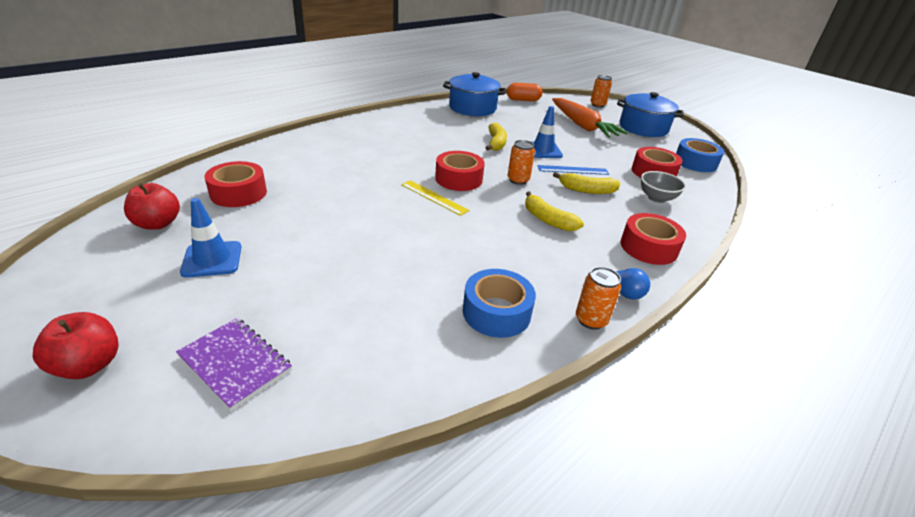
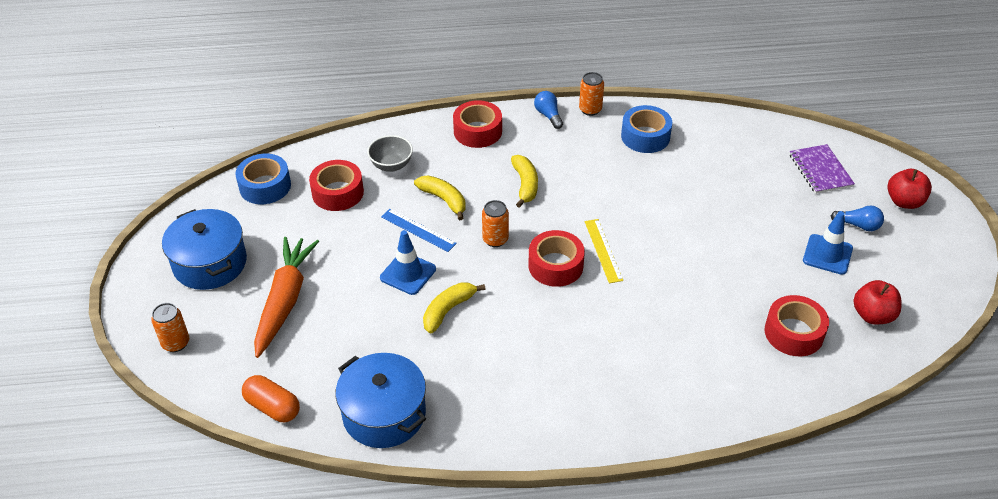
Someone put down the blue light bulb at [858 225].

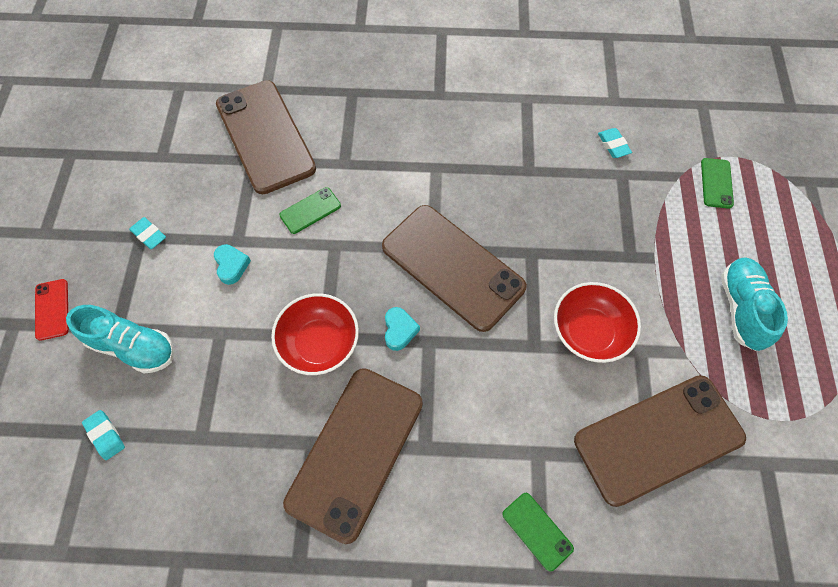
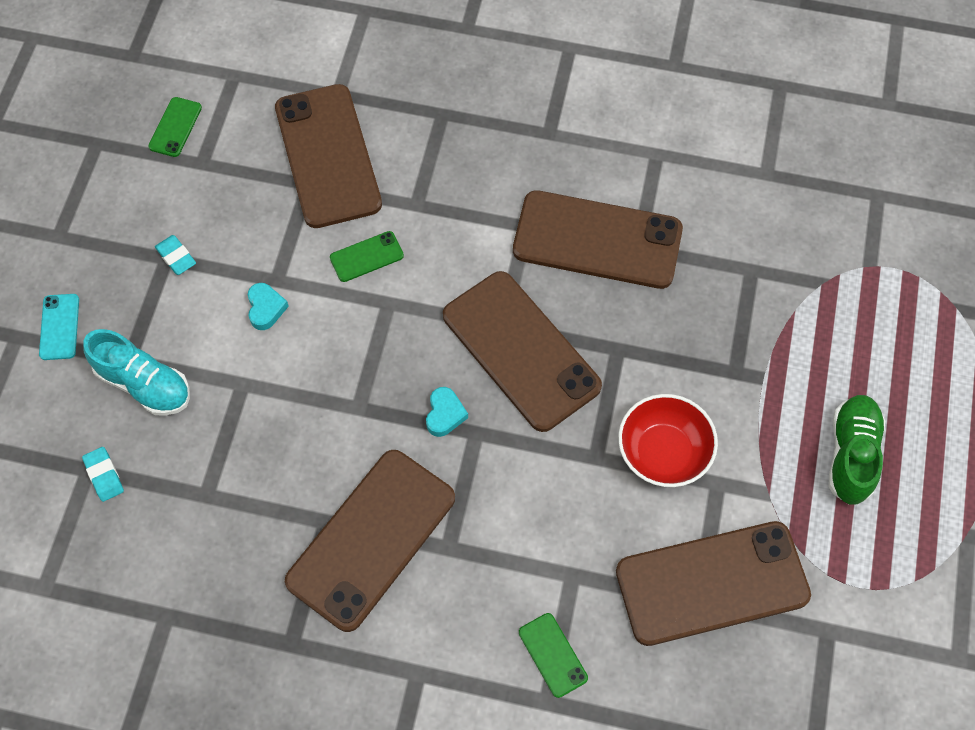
Someone repainted the red phone at [52 309], which became the turquoise phone at [59 327]. Someone took away the red bowl at [319 344]. Someone took away the turquoise eraser at [613 145]. Someone carried the green phone from [716 183] to [175 127]. Someone repainted the turquoise shoe at [741 308], which became the green shoe at [851 455]. Someone put down the brown phone at [597 240].

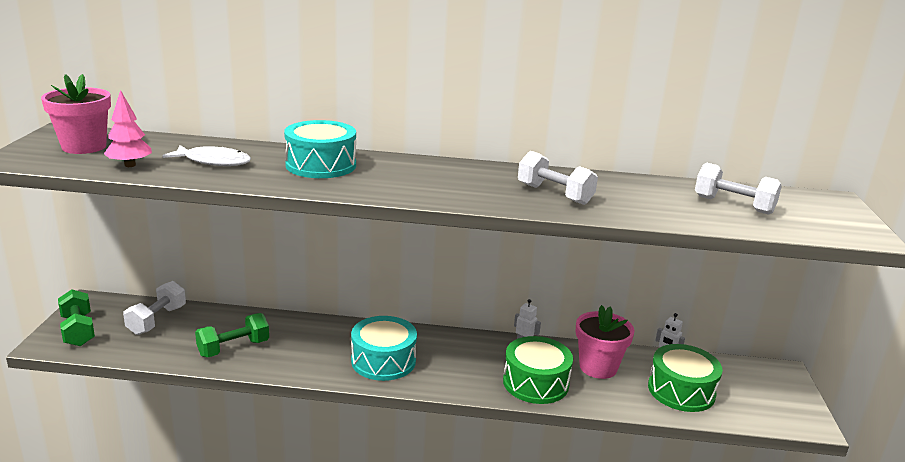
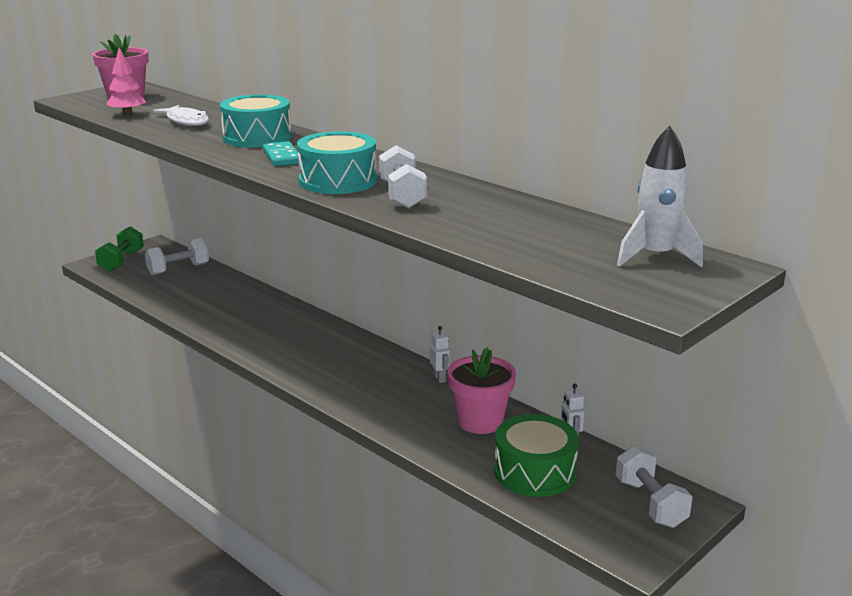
Someone took away the green dumbbell at [233 348]. Someone carried the turquoise drum from [383 361] to [338 181]. Someone took away the green drum at [535 383]. Someone carried the white dumbbell from [733 205] to [650 503]. Someone put down the turquoise domino at [282 157]. Someone put down the white rocket at [655 257].

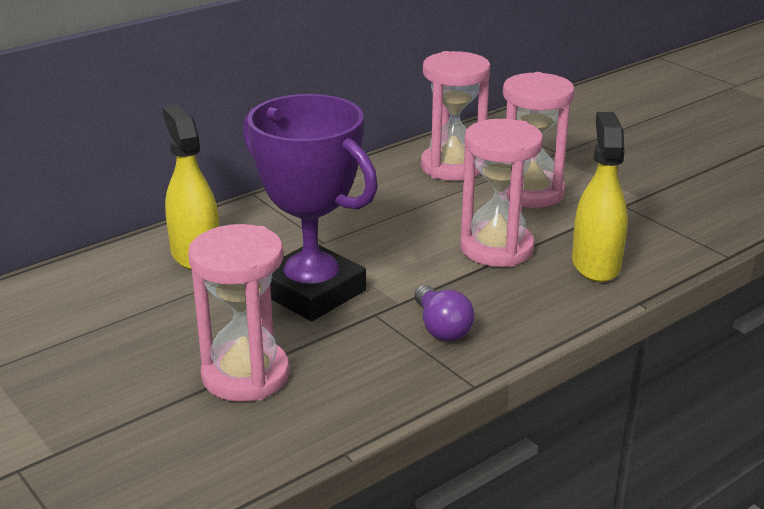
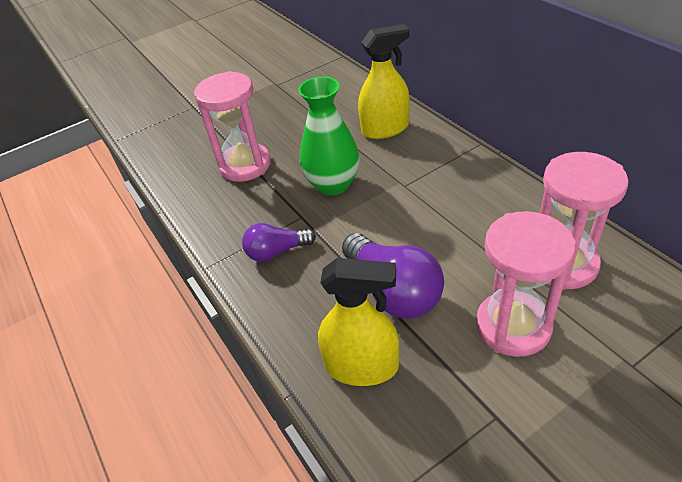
Someone swapped the purple trophy at [312 292] for the green vase at [333 184]. Someone swapped the pink hourglass at [496 248] for the purple light bulb at [393 291].

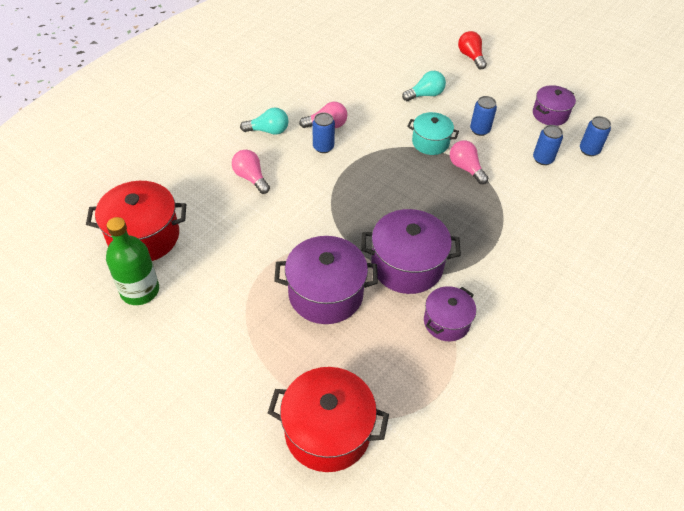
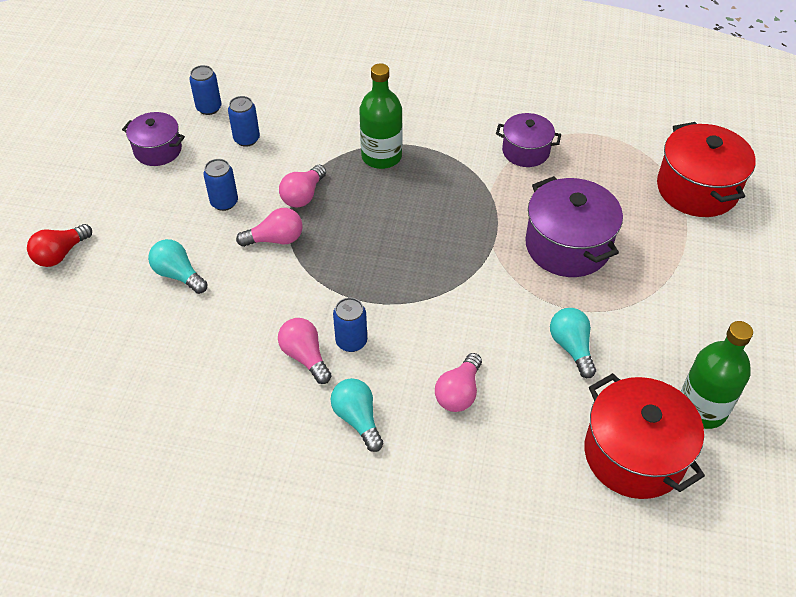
Someone took away the purple pot at [407 265]. Someone swapped the turquoise pot at [430 142] for the pink light bulb at [276 239]. Someone put down the green bottle at [381 156]. Someone put down the turquoise light bulb at [571 347].

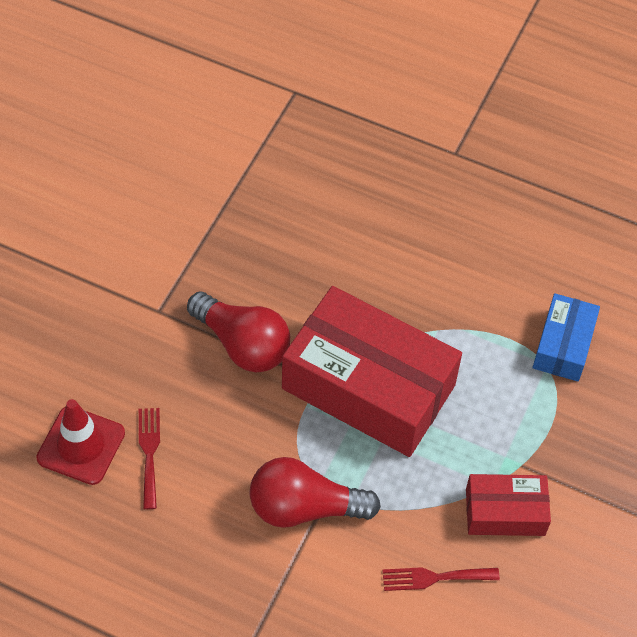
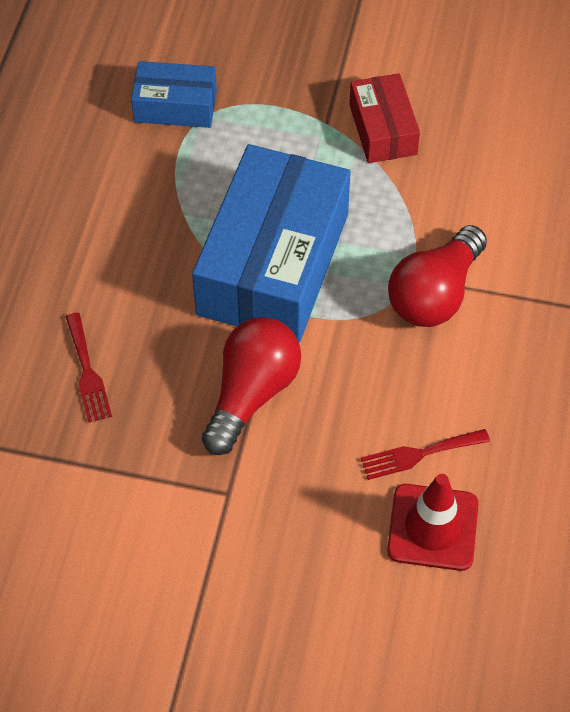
Someone rotated the red light bulb at [305 507] by 45 degrees clockwise. Someone repainted the red box at [368 387], which became the blue box at [273 264]. Someone carried the red fork from [434 578] to [87 372].

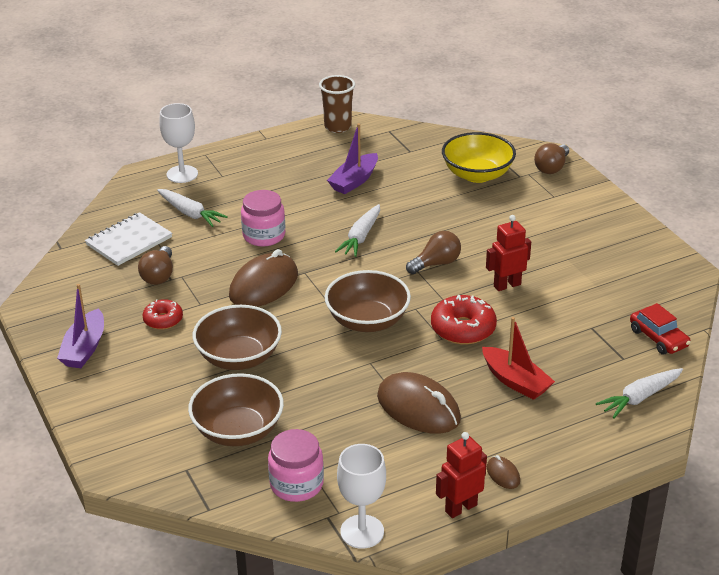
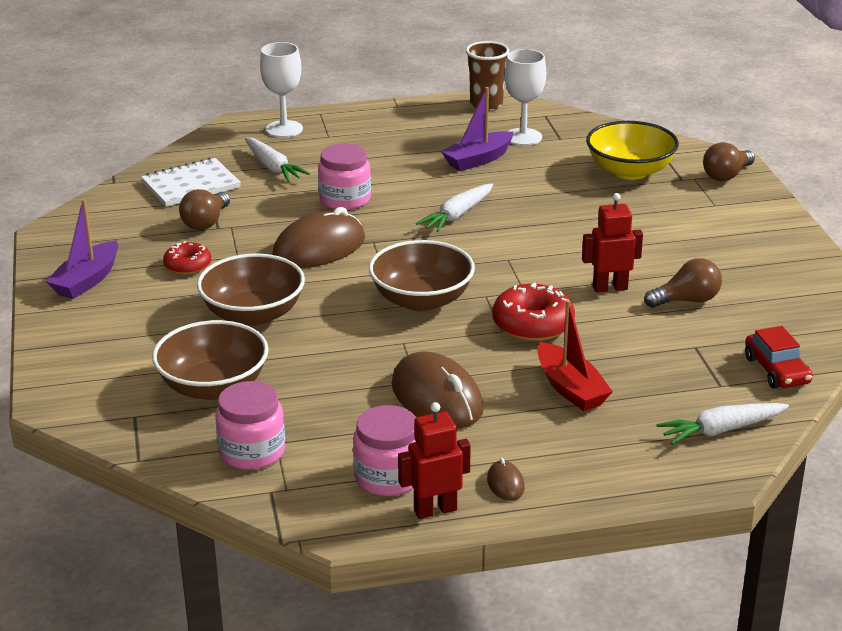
Someone carried the white goblet from [362 531] to [523 137]. Someone carried the brown light bulb from [436 263] to [686 300]. Someone put down the pink jar at [388 477].

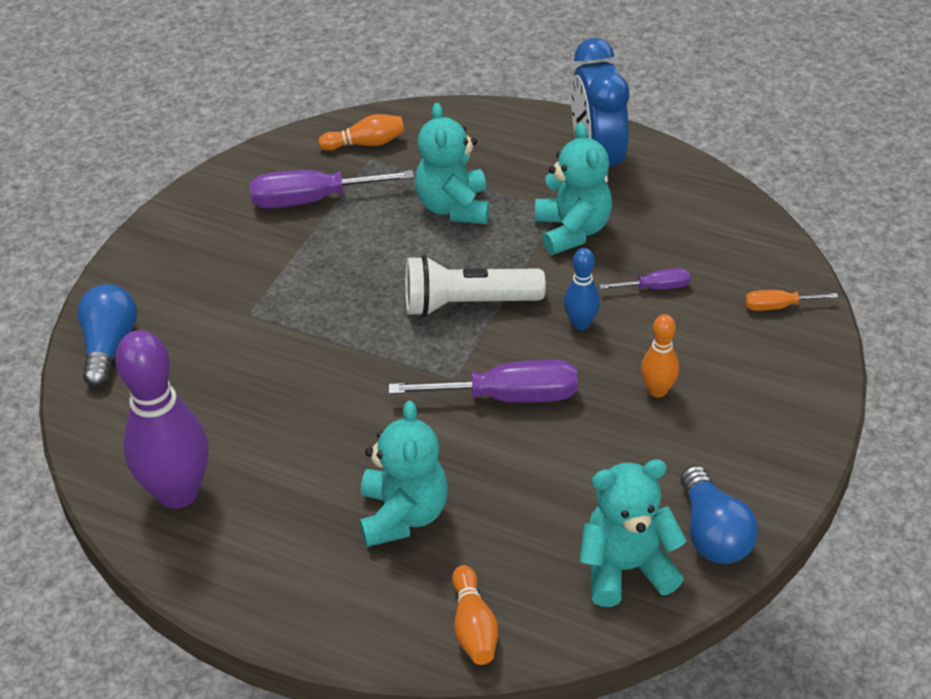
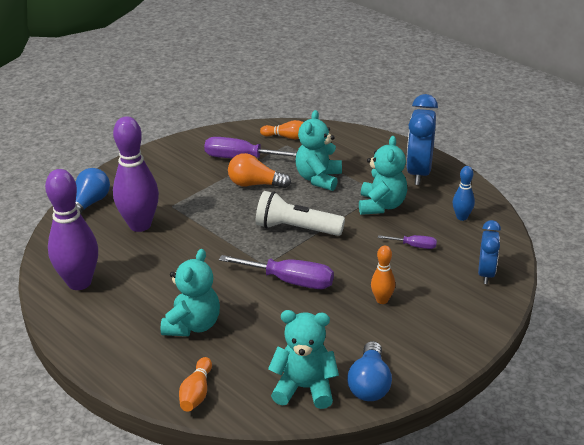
Someone carried the blue bowling pin from [580 324] to [462 217]. Someone swapped the orange screwdriver at [778 306] for the blue clock at [486 274]. Someone put down the purple bowling pin at [140 225]. Someone put down the orange light bulb at [255 184].

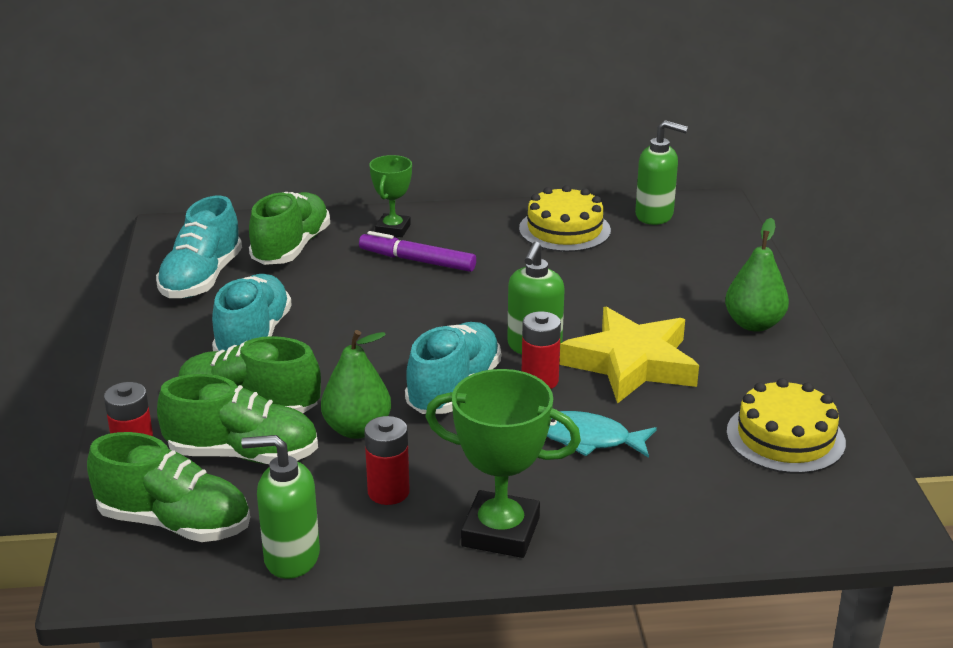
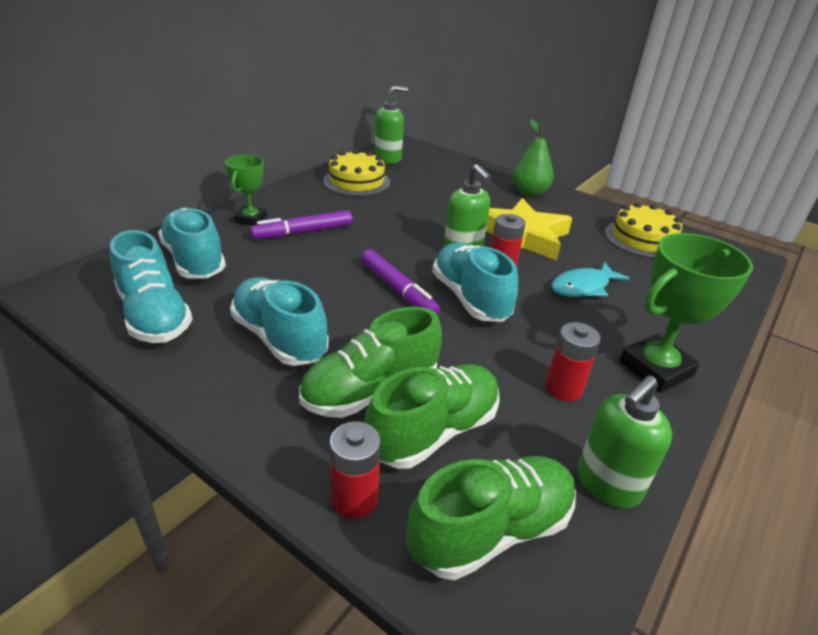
Someone repainted the green shoe at [291 248], which became the turquoise shoe at [194 260]. Someone took away the green pear at [357 429]. Someone rotated the green trophy at [393 229] by 45 degrees clockwise. Someone put down the purple marker at [398 289].

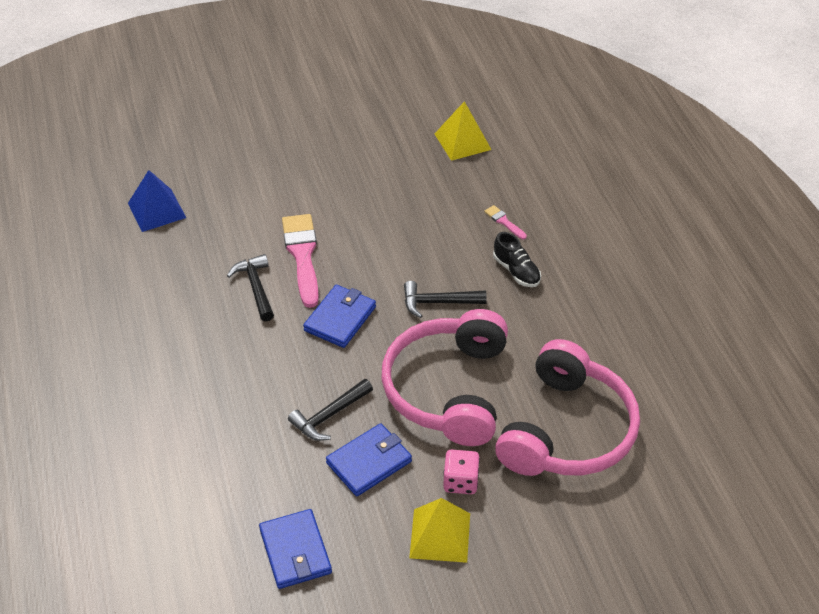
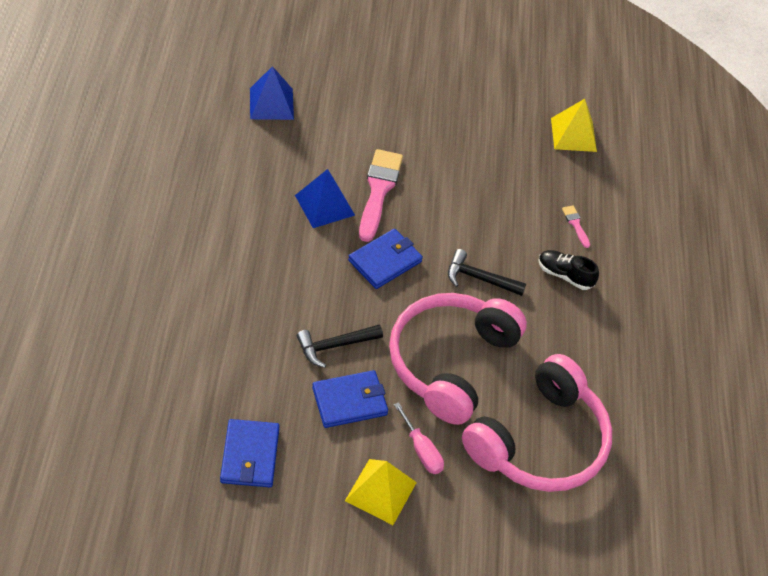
Someone swapped the black hammer at [256 287] for the blue pyramid at [324 205]. Someone swapped the pink dice at [460 481] for the pink screwdriver at [421 450]. Someone rotated the black shoe at [516 271] by 135 degrees clockwise.

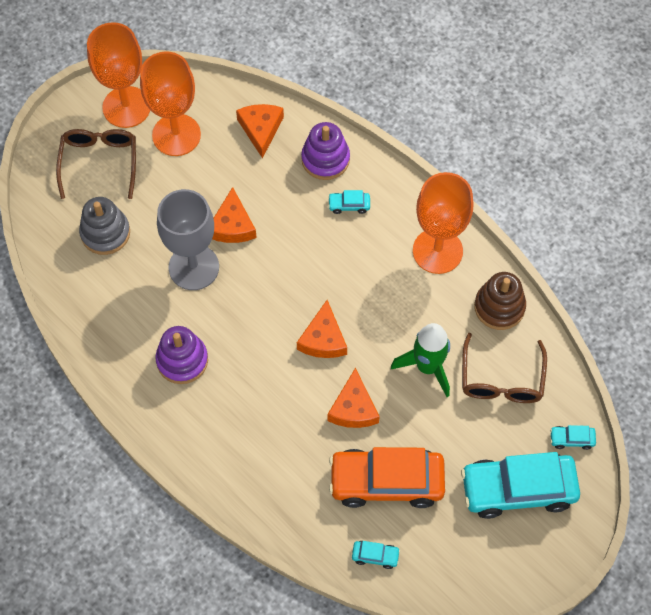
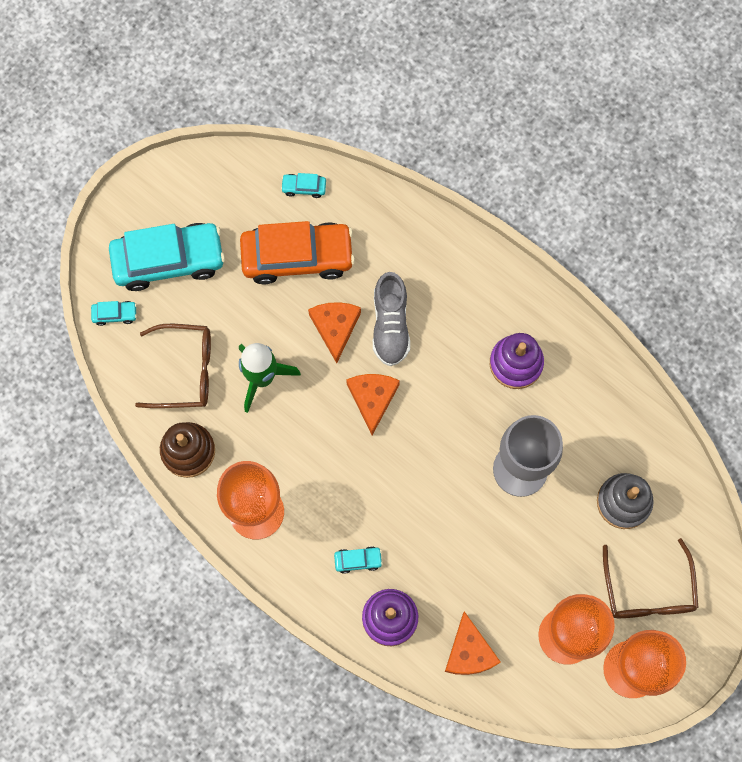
Someone took away the orange cheese at [232 225]. Someone rotated the brown glasses at [501 379] by 90 degrees clockwise. Someone put down the grey shoe at [390 325].

